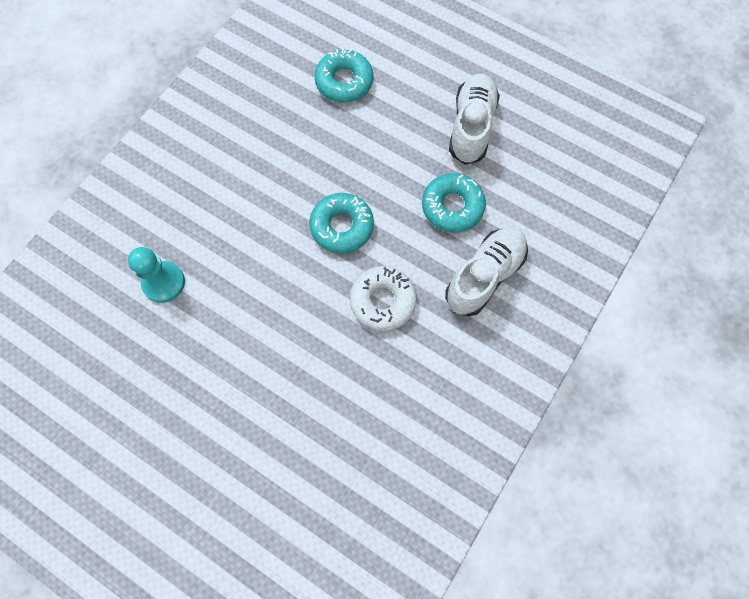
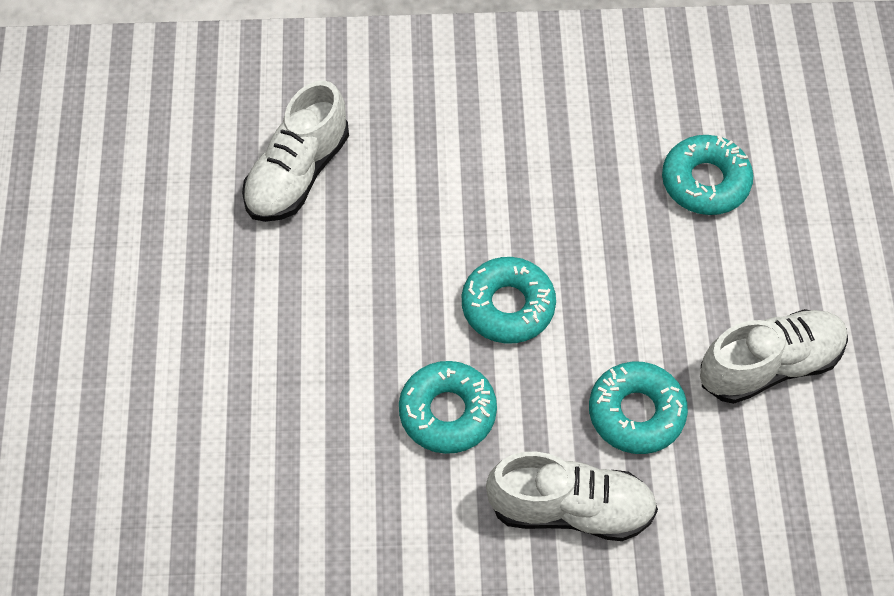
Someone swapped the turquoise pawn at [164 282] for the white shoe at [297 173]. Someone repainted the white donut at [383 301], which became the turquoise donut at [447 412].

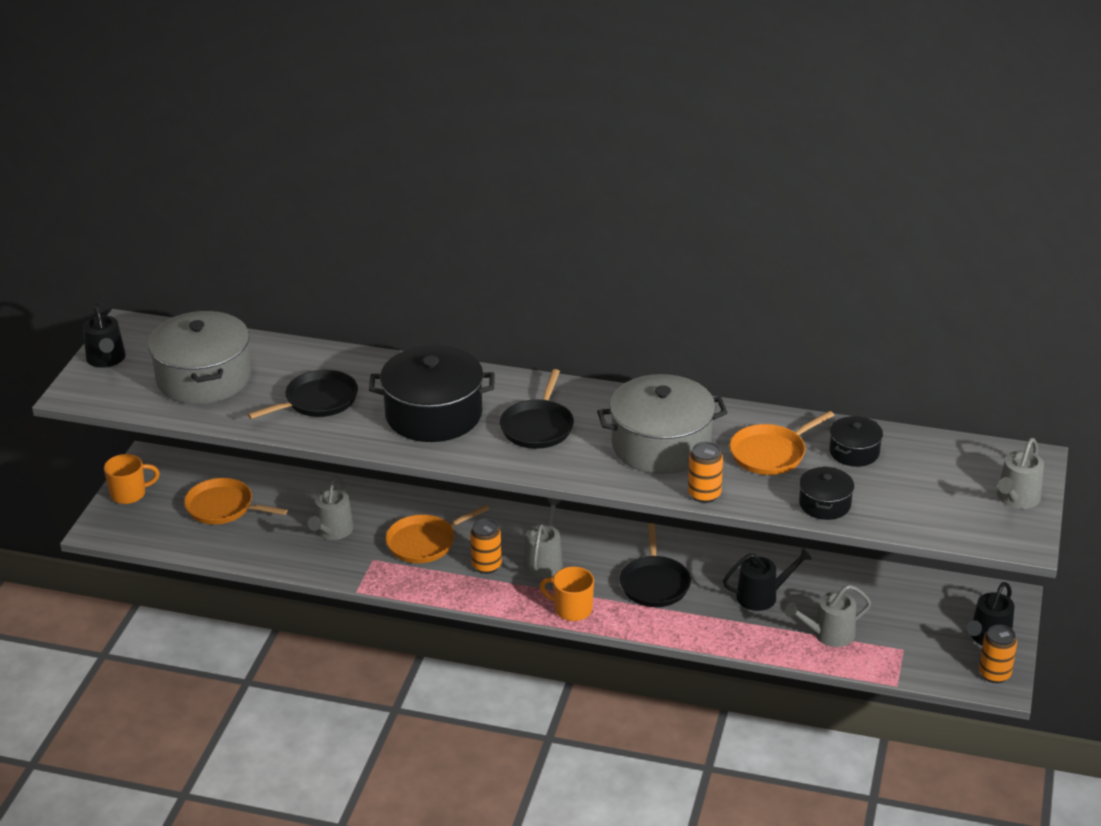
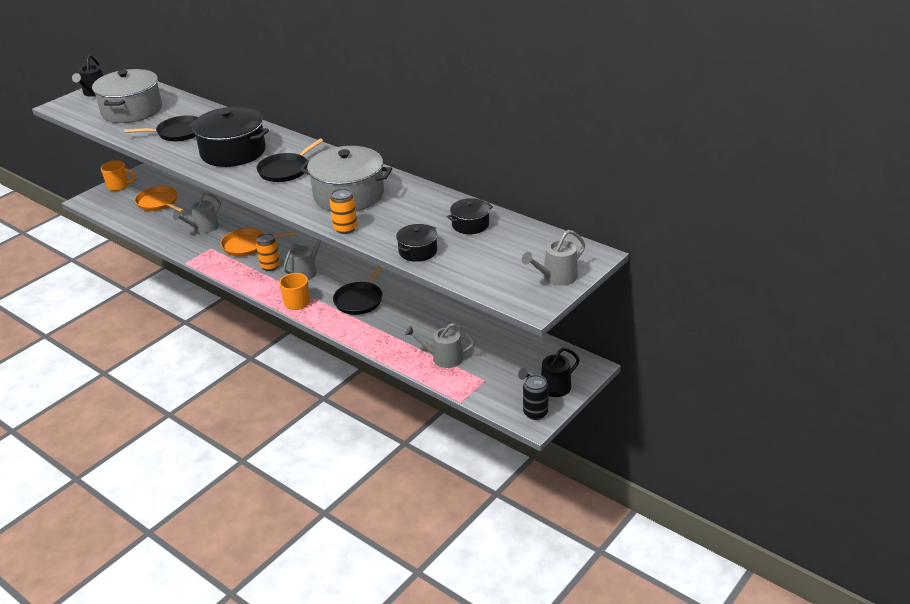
Someone took away the black watering can at [762 596]. Someone took away the orange pan at [770 453]. Someone repainted the orange can at [994 674], which became the black can at [535 413].

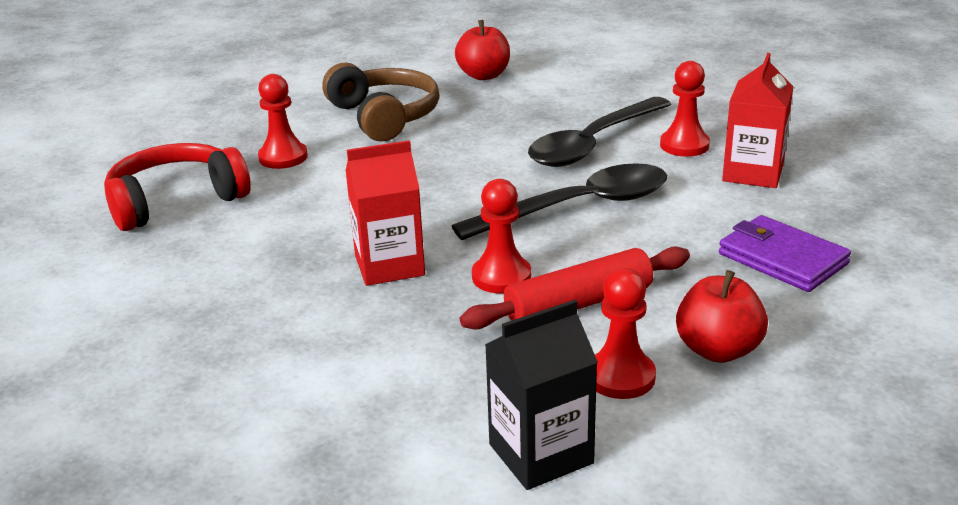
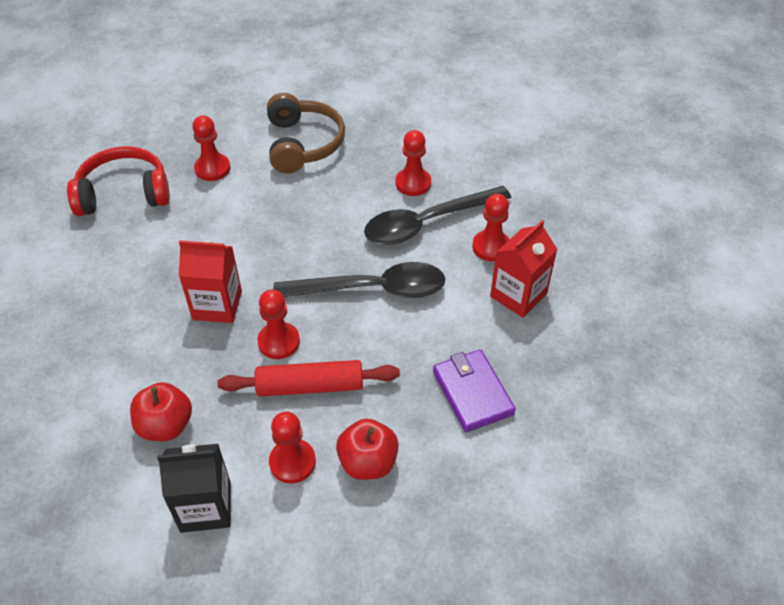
Someone carried the red apple from [484 75] to [166 425]. Someone put down the red pawn at [413 183].

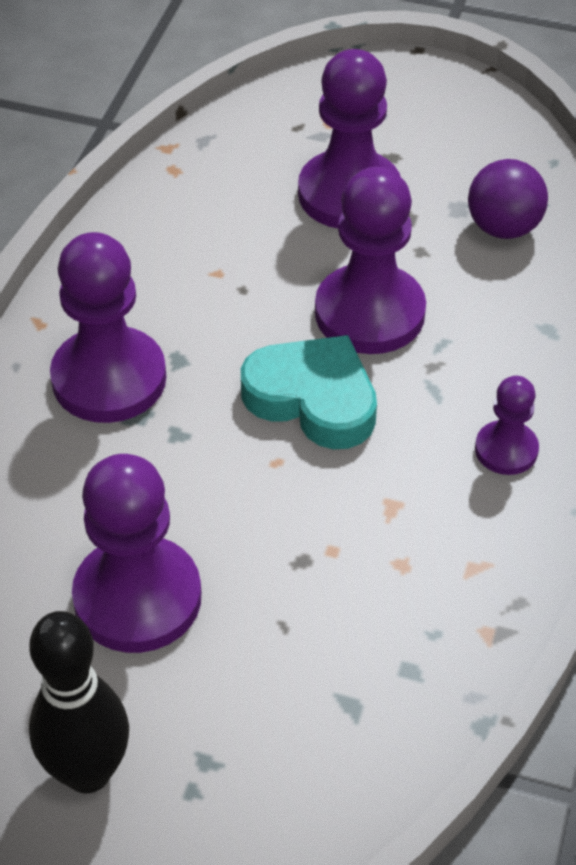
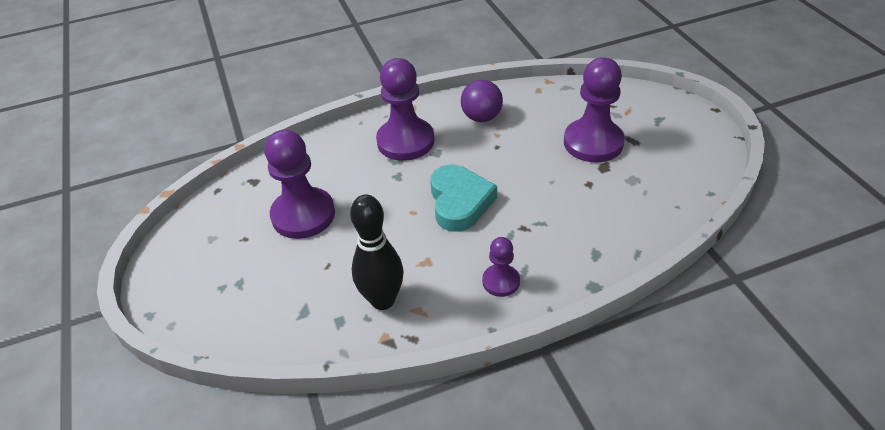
Someone carried the black bowling pin from [88 772] to [382 300]. Someone took away the purple pawn at [369 313]. Someone carried the purple ball from [503 228] to [481 117].

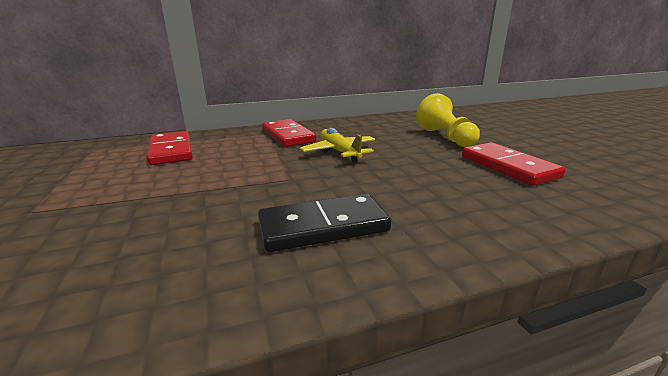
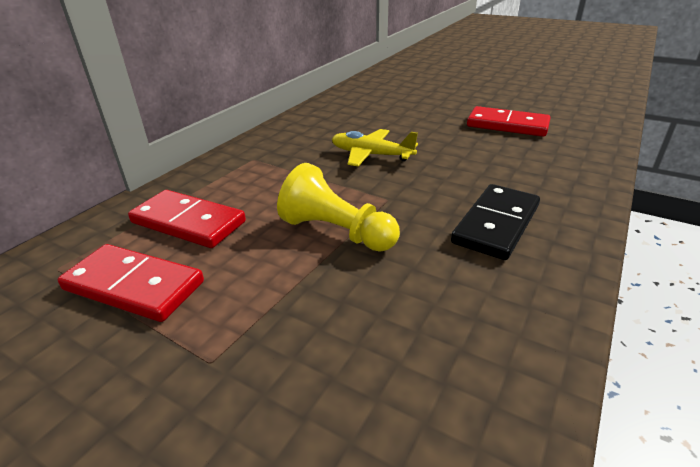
Someone carried the red domino from [288 136] to [134 286]. Someone carried the yellow pawn from [446 137] to [337 232].

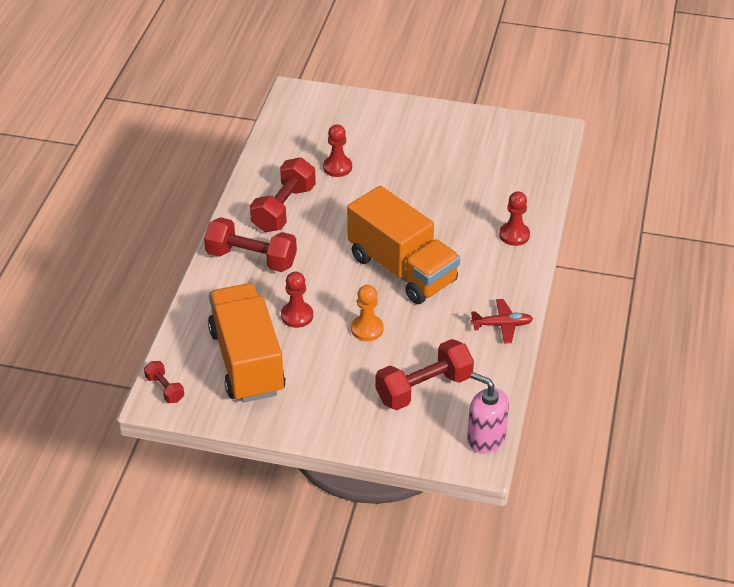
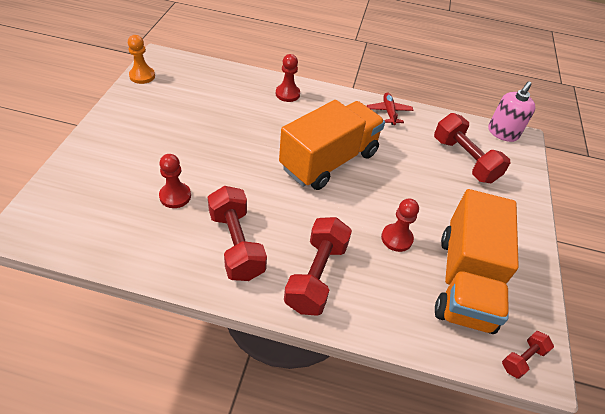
Someone rotated the orange truck at [247 361] by 60 degrees counterclockwise. Someone rotated the red dumbbell at [284 209] by 45 degrees clockwise. Someone carried the orange pawn from [367 329] to [142 76].

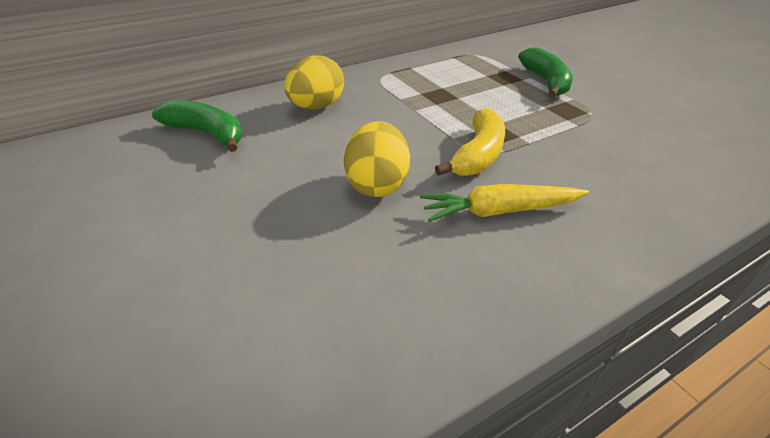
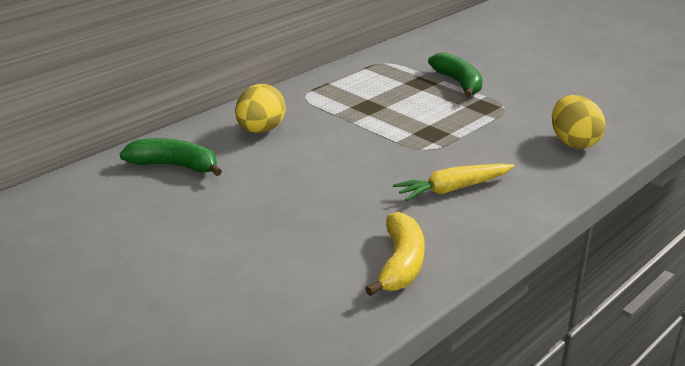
Someone carried the yellow egg from [377 185] to [573 142]. Someone carried the yellow banana from [478 154] to [400 264].

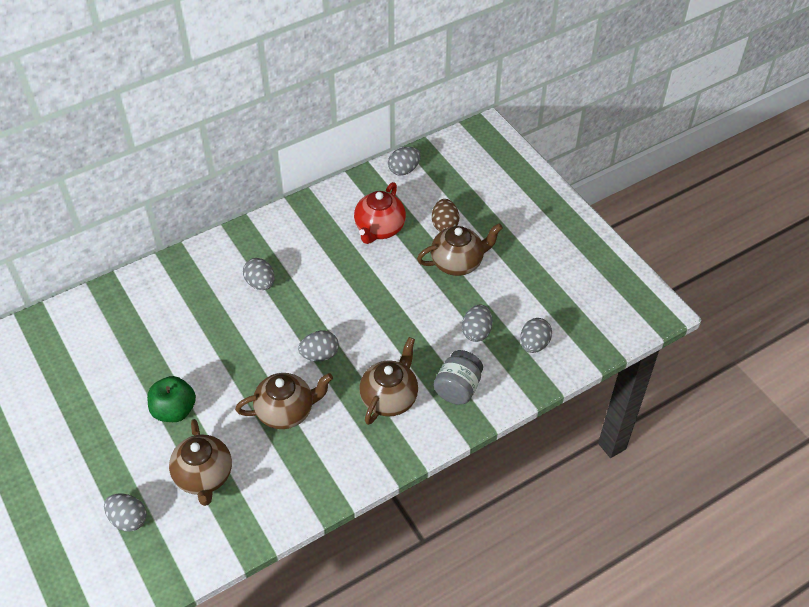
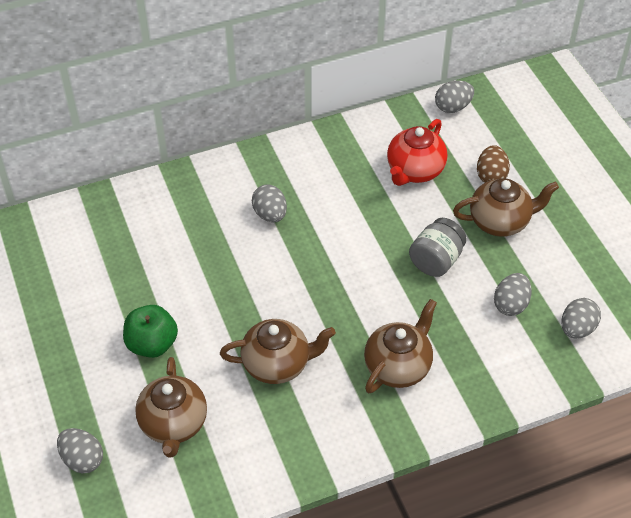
Someone took away the grey egg at [320 355]. Someone carried the grey jar from [458 388] to [436 260].

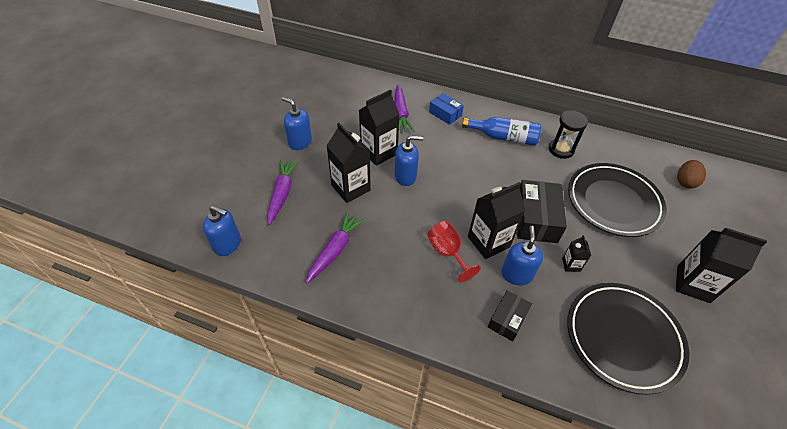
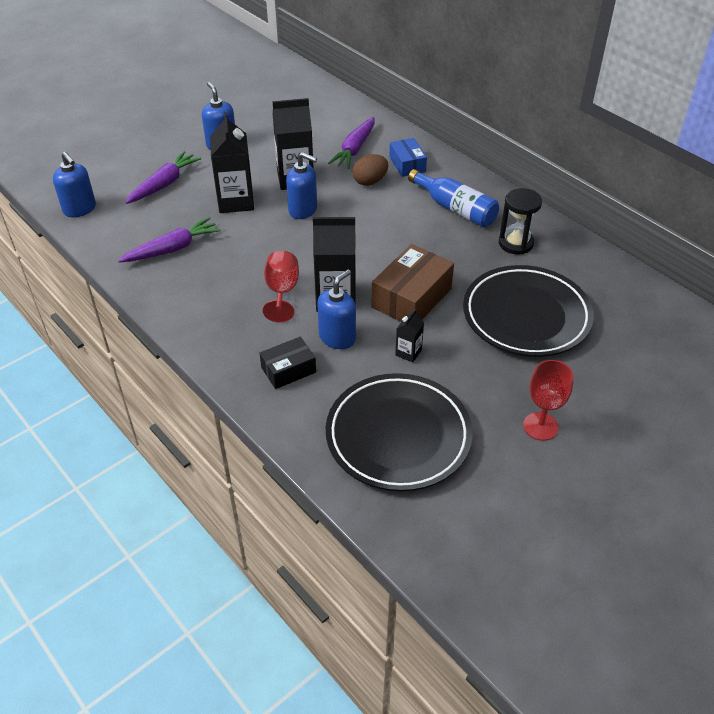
Someone repainted the black box at [536 219], which became the brown box at [411 298]. Someone swapped the black carton at [693 284] for the red goblet at [540 426]. Someone carried the brown egg from [685 182] to [370 181].

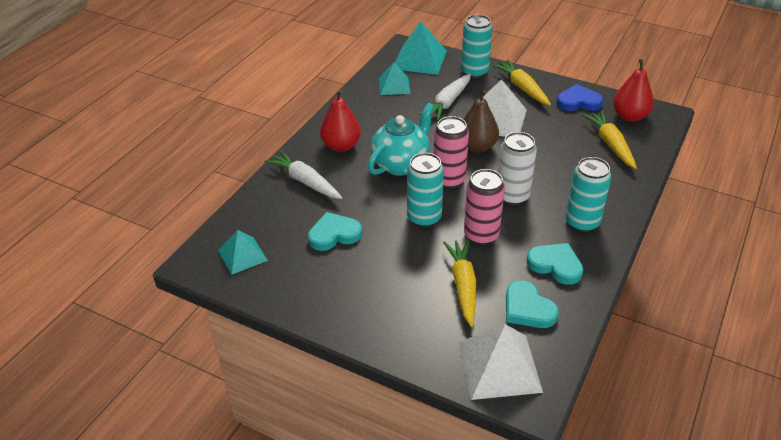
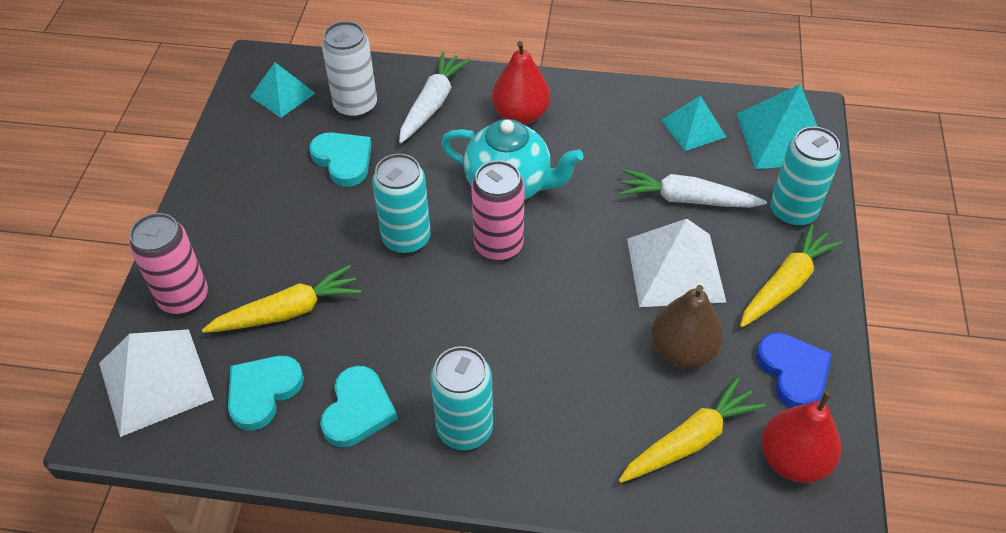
Someone carried the brown pear from [477 147] to [682 351]. Someone carried the pink can from [481 235] to [183 297]. Someone carried the white can from [512 196] to [355 105].

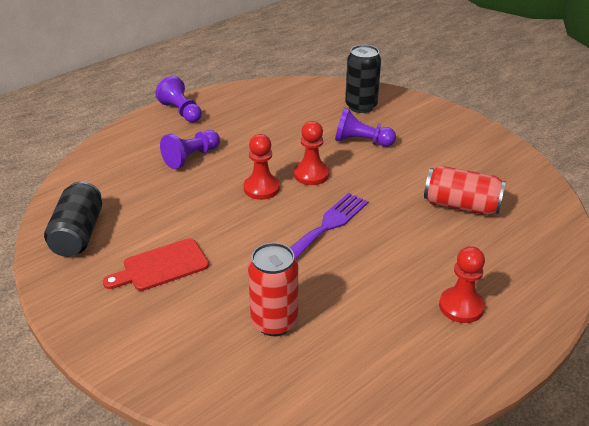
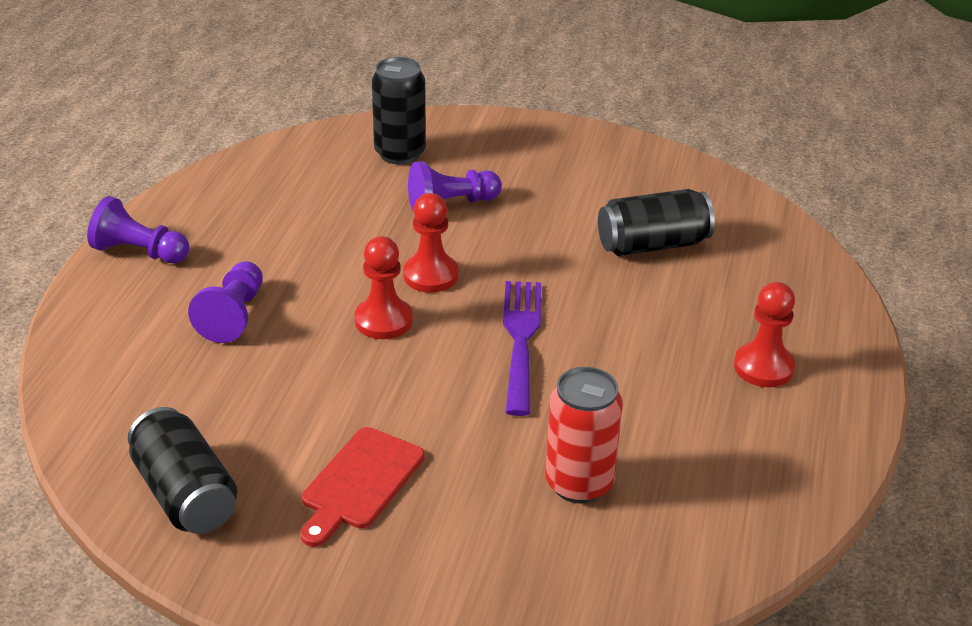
Someone repainted the red can at [461 205], which became the black can at [652 245].

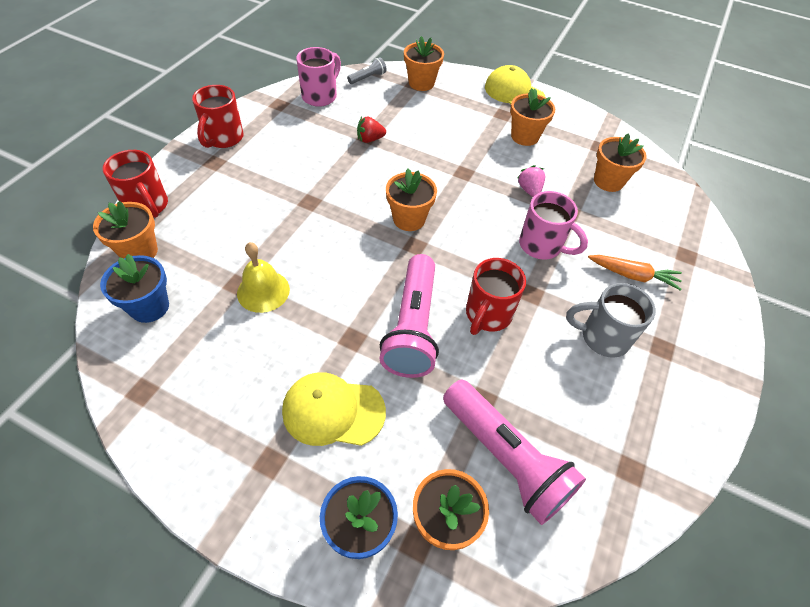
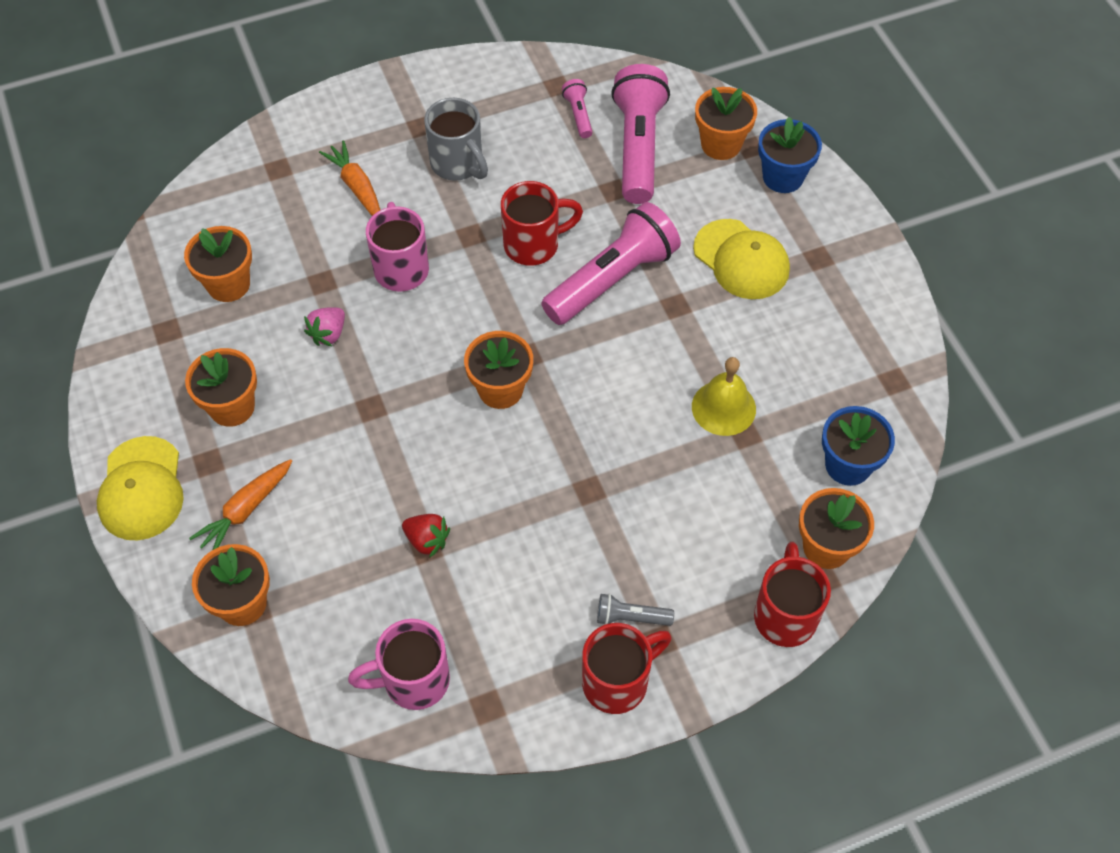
Someone carried the grey flashlight from [368 78] to [631 617]. Someone put down the orange carrot at [245 510]. Someone put down the pink flashlight at [578 115].

